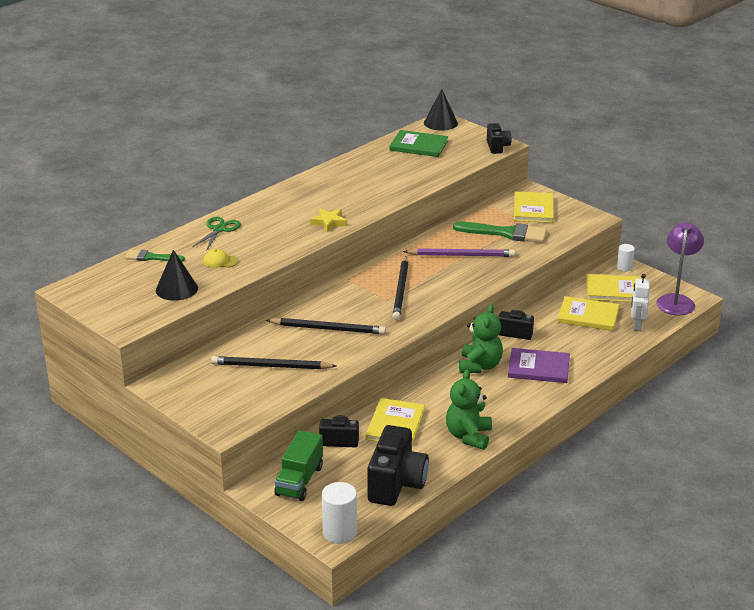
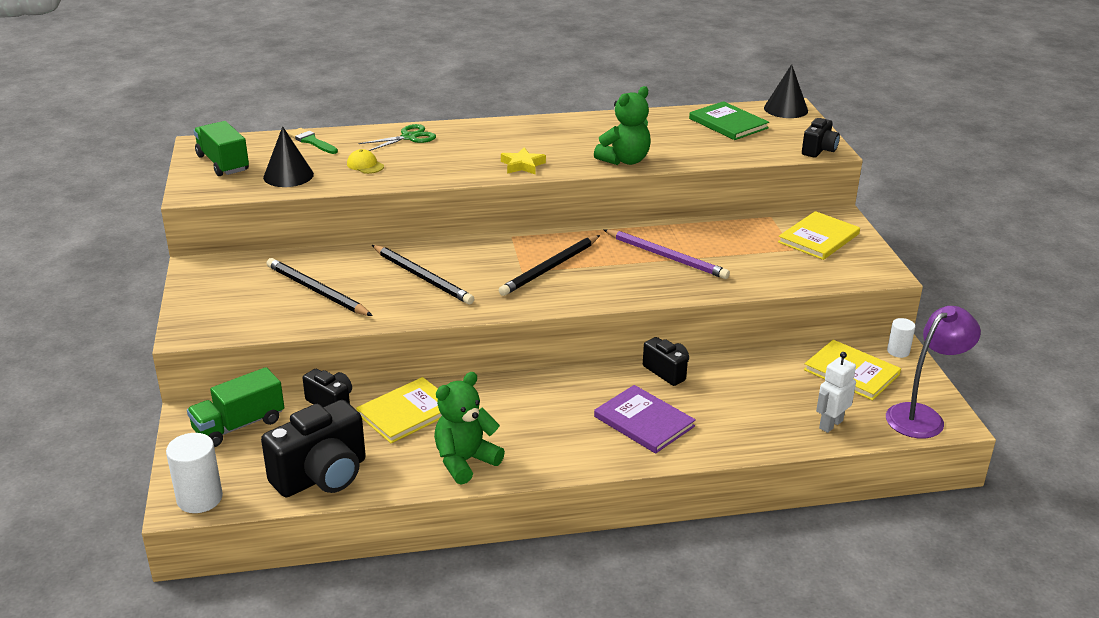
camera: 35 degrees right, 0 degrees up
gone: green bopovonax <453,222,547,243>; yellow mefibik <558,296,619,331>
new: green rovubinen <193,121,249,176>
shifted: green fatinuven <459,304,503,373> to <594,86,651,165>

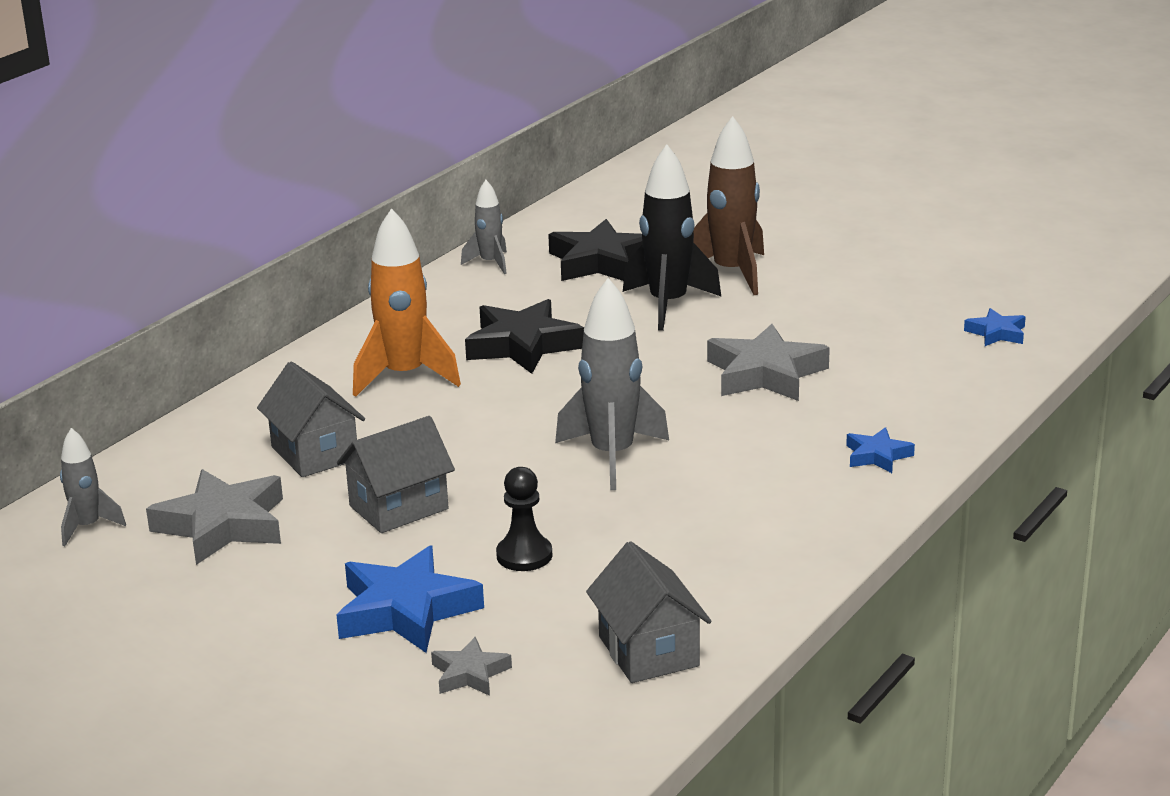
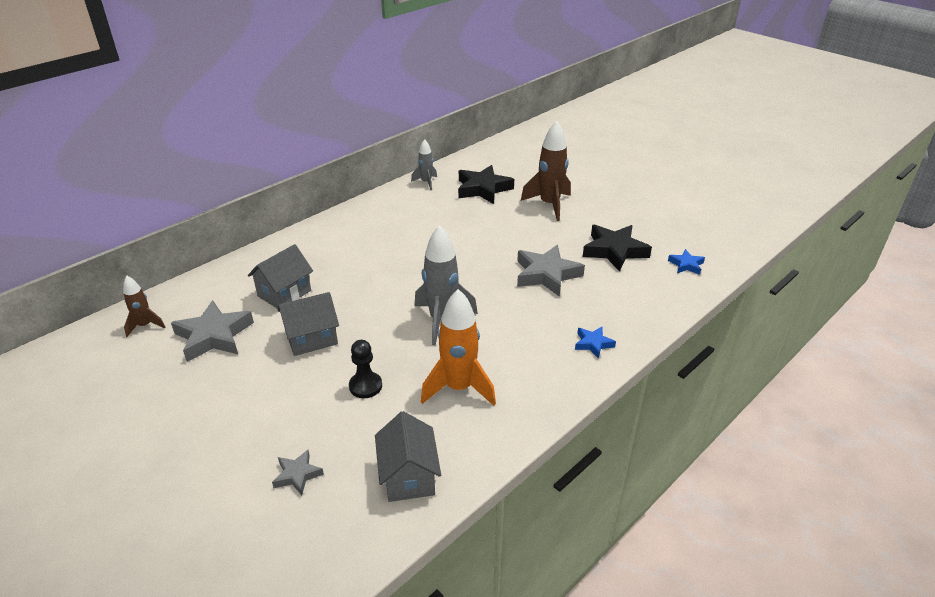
camera: 10 degrees right, 10 degrees up
gone: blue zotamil <336,545,484,653>; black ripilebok <623,145,721,331>
shifted: orange ripilebok <353,208,461,397> to <421,289,496,406>; black zotamil <465,299,584,374> to <583,225,652,272>
repainted: grey ripilebok <60,428,126,546> to brown ripilebok <123,276,165,337>
rotated: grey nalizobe <257,362,365,477> = <248,244,313,309> 60 degrees clockwise

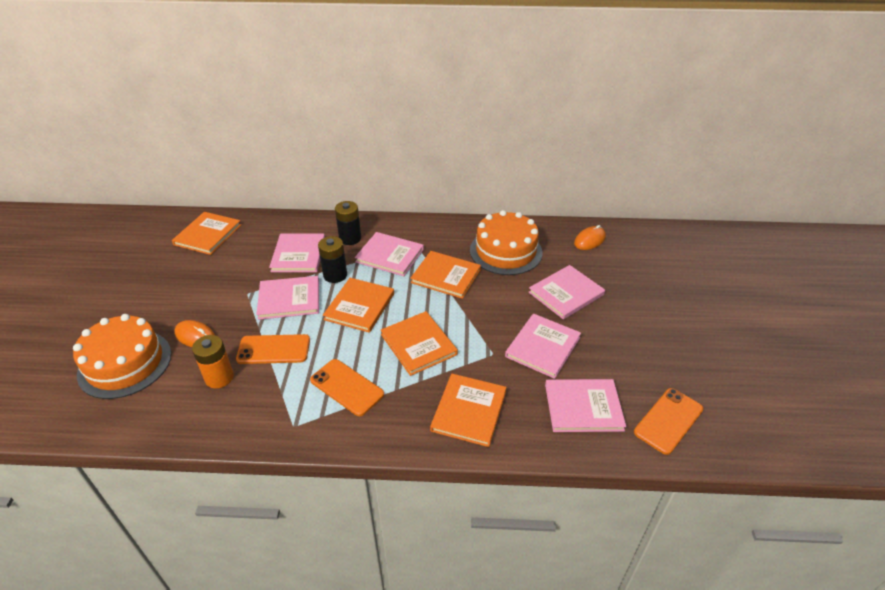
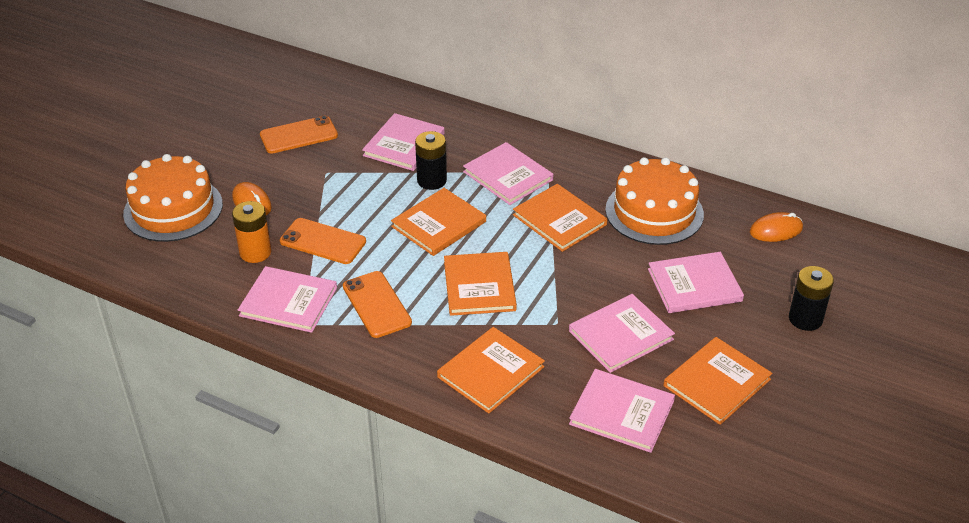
camera: 25 degrees right, 0 degrees up
shifted: orange mefibik <172,212,241,255> to <663,337,772,425>; pink mefibik <256,276,319,320> to <238,266,337,333>; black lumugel <335,201,361,245> to <789,266,834,331>; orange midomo <634,388,703,455> to <260,116,338,154>

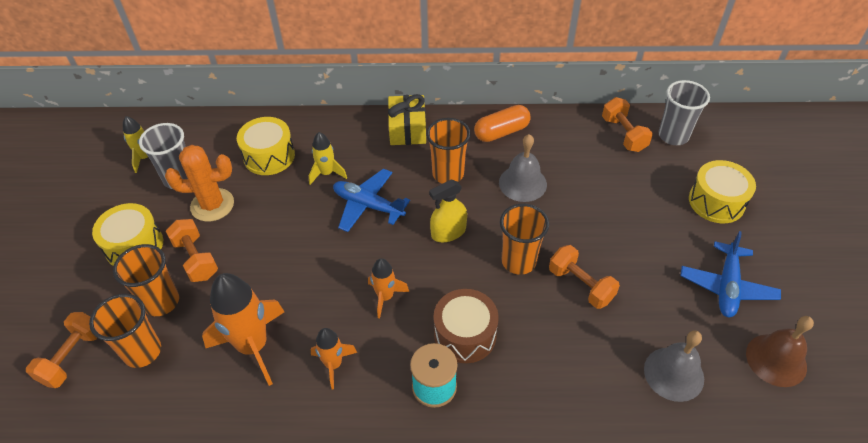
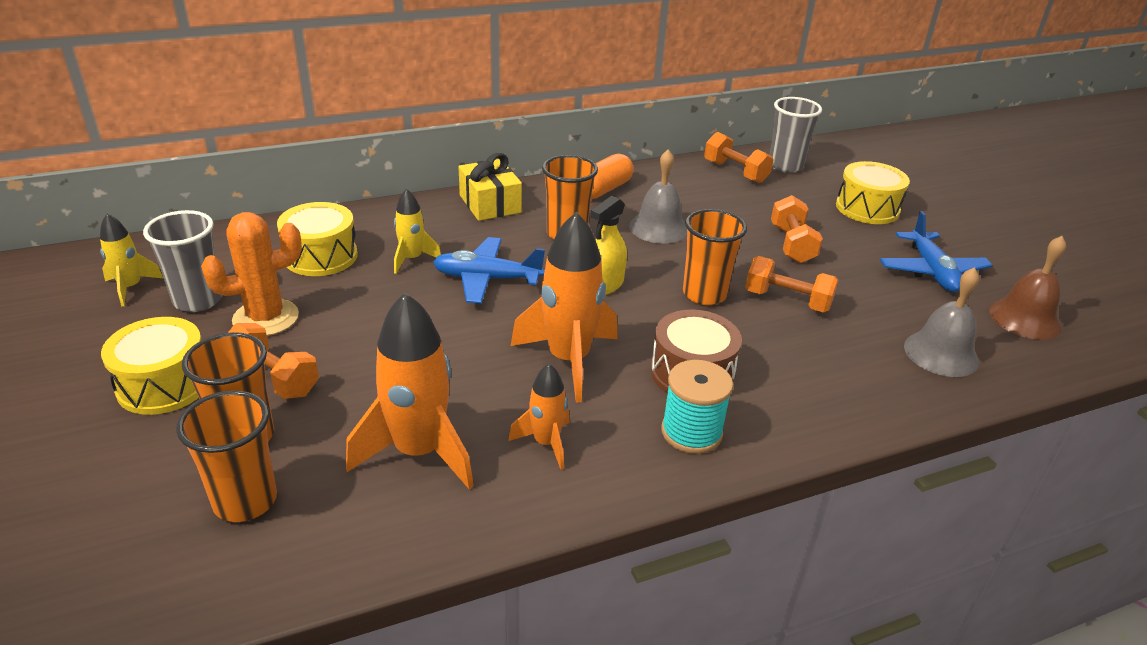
camera: 25 degrees left, 15 degrees down
shifted: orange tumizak <26,312,97,388> to <771,195,823,263>
scaled: orange ripilebok <368,258,409,318> = <511,212,618,402> x1.84

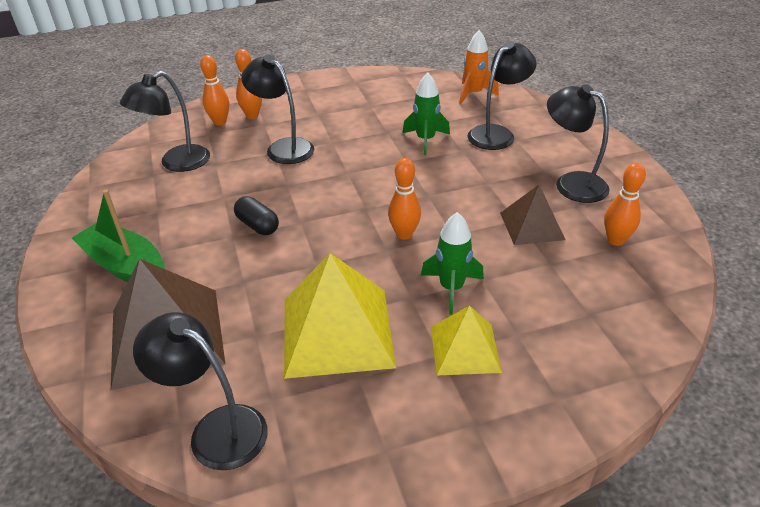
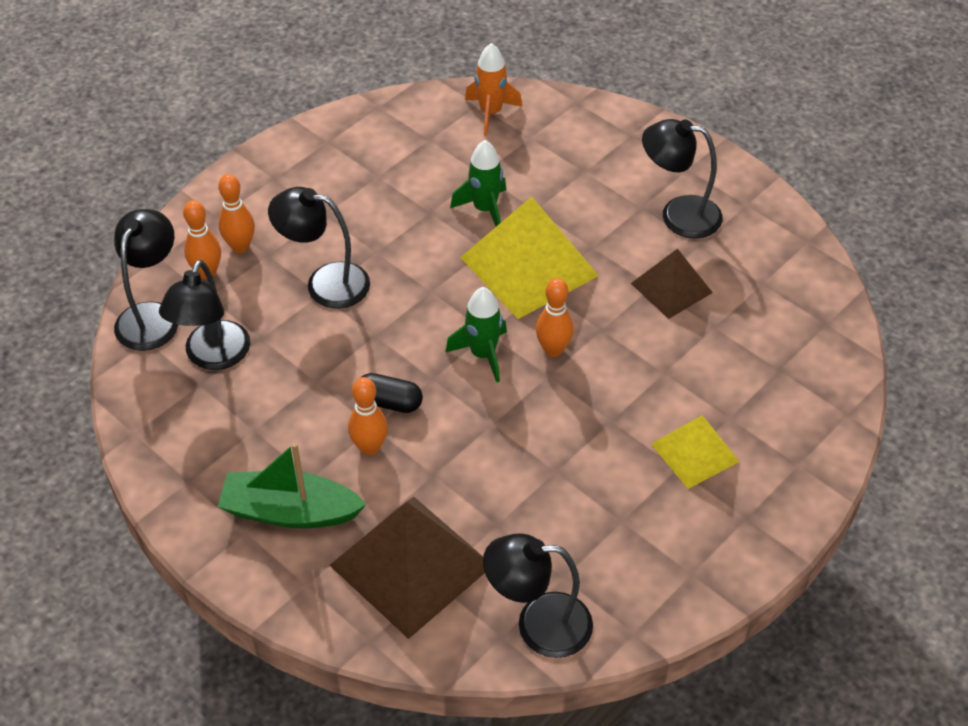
camera: 30 degrees left, 10 degrees up
shifted: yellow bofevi <284,253,396,379> to <460,197,599,319>; green ripilebok <421,212,484,315> to <445,287,507,382>; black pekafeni <468,41,537,150> to <114,209,178,351>; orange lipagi <604,163,646,246> to <348,377,388,456>

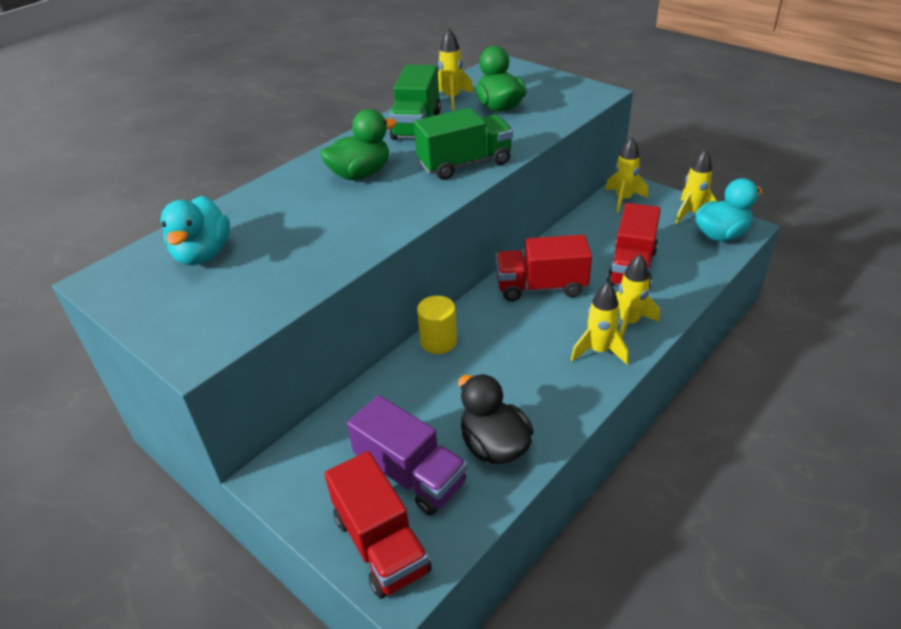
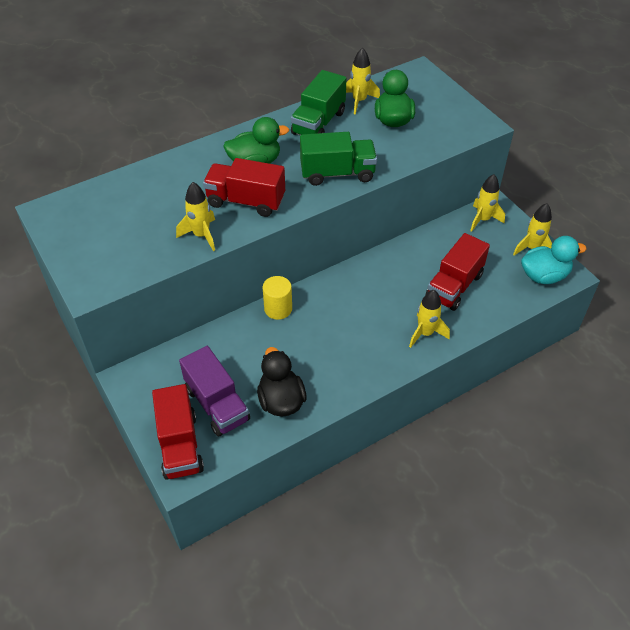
camera: 15 degrees right, 10 degrees up
gone: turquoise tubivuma <160,196,230,265>
shifted: red rovubinen <496,235,592,301> to <203,158,285,217>; yellow ripilebok <571,282,629,365> to <176,182,215,251>

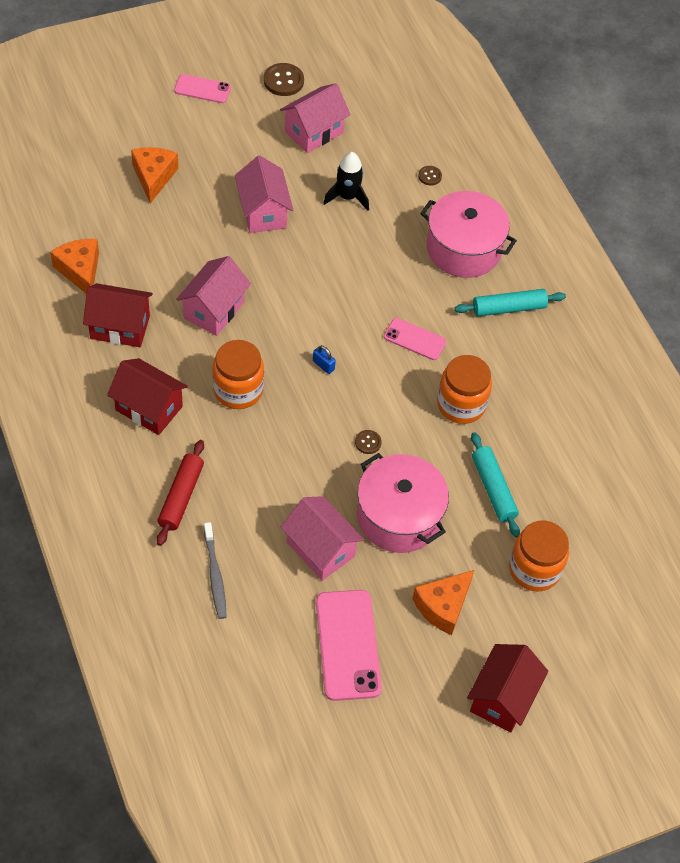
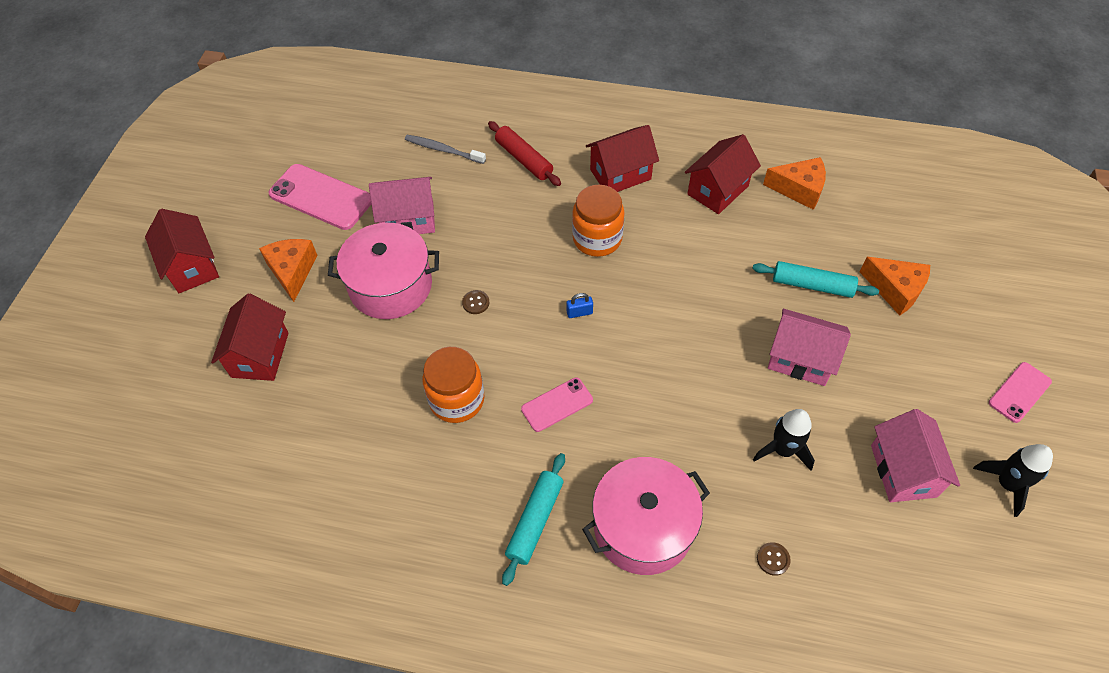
camera: 130 degrees right, 0 degrees up
gone: pink nalizobe <176,256,251,336>
shifted: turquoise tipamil <471,432,520,538> to <752,261,879,298>
swapped: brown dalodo <264,63,304,96> to black ripilebok <973,444,1053,517>; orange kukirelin <509,520,569,592> to red nalizobe <211,294,289,381>

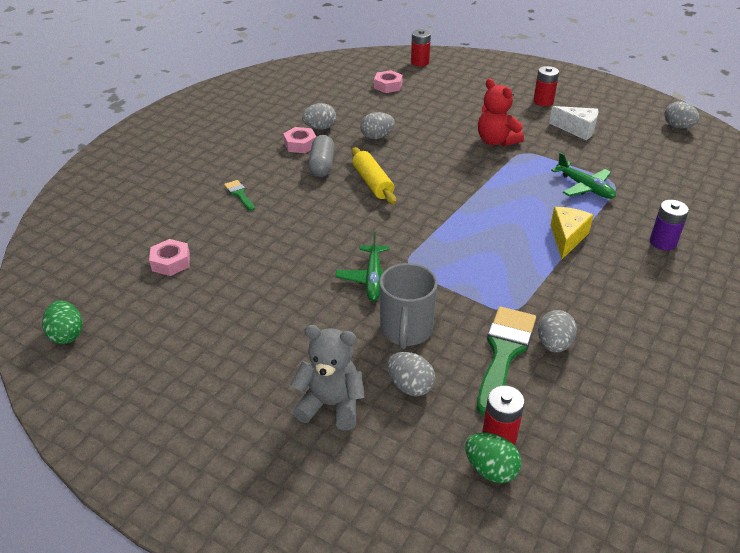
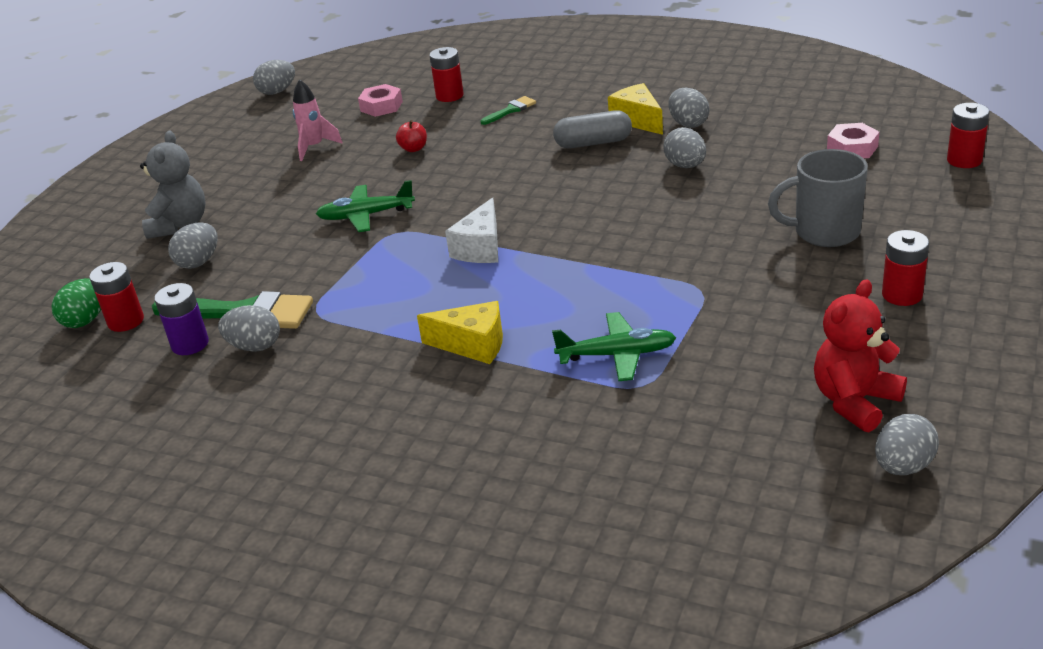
camera: 85 degrees right, 5 degrees down
gone: yellow tipamil <351,147,396,205>
new: pink ripilebok <293,79,343,161>; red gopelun <396,120,427,152>; red lumugel <430,47,464,102>
shifted: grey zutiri <380,263,438,349> to <768,149,868,247>; red fatinuven <478,79,524,146> to <814,279,907,432>; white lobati <549,106,598,140> to <445,197,498,263>; purple lumugel <650,200,689,250> to <154,283,209,355>
swapped: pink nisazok <283,127,316,153> to yellow lobati <608,83,663,135>
repainted: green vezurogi <42,301,82,344> to grey vezurogi <253,60,295,95>
rotated: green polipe <551,152,616,199> = <552,312,676,381> 135 degrees counterclockwise

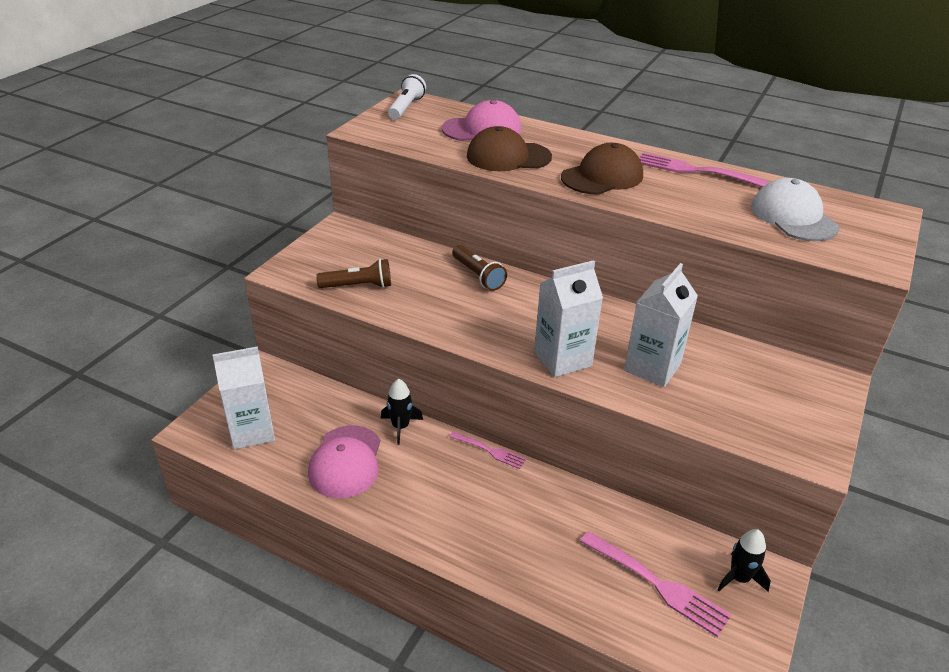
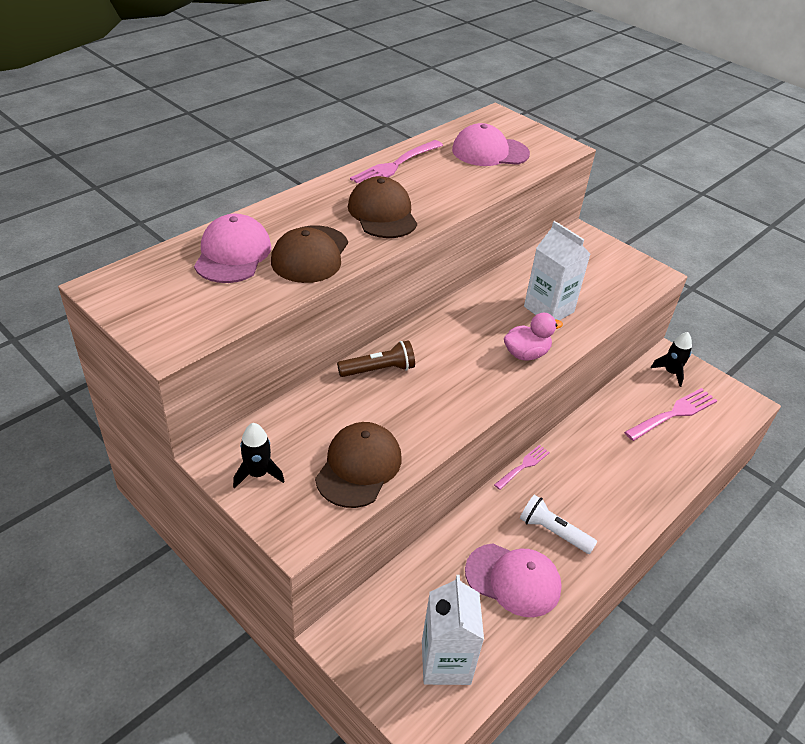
camera: 75 degrees left, 5 degrees up
shifted: black ripilebok <381,379,423,445> to <233,423,285,489>; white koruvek <388,74,426,119> to <520,495,597,554>
swapped: brown koruvek <316,259,391,288> to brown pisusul <315,422,401,508>; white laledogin <534,260,603,377> to pink tubivuma <504,313,563,361>
repainted: white pisusul <751,178,839,241> to pink pisusul <452,123,530,166>

